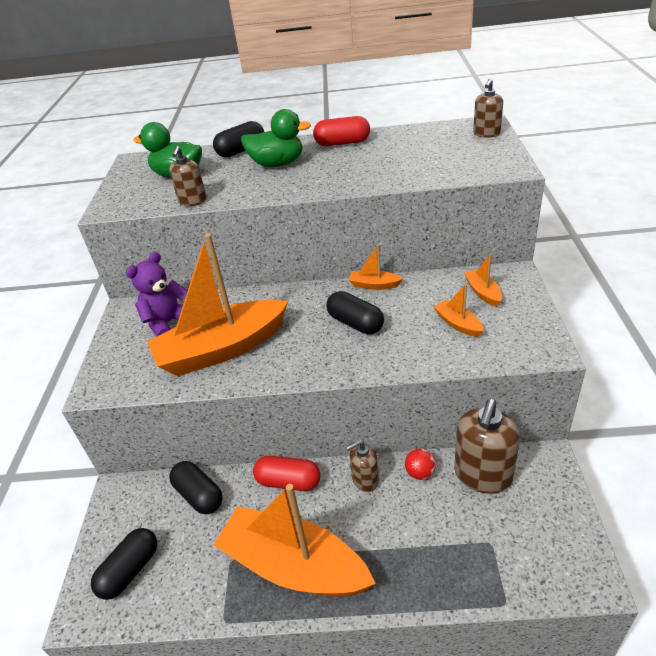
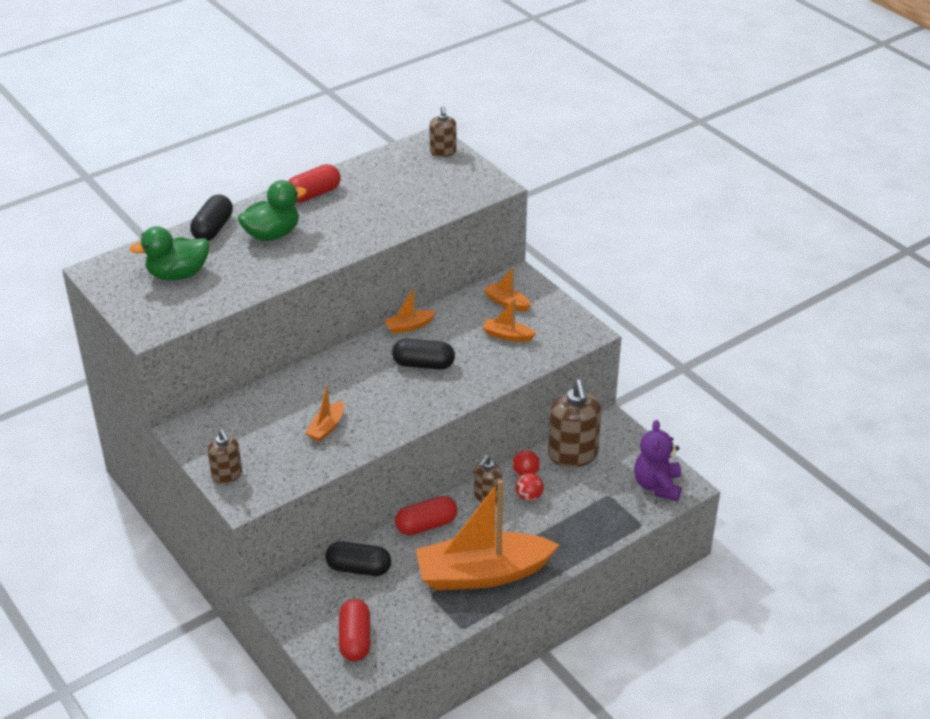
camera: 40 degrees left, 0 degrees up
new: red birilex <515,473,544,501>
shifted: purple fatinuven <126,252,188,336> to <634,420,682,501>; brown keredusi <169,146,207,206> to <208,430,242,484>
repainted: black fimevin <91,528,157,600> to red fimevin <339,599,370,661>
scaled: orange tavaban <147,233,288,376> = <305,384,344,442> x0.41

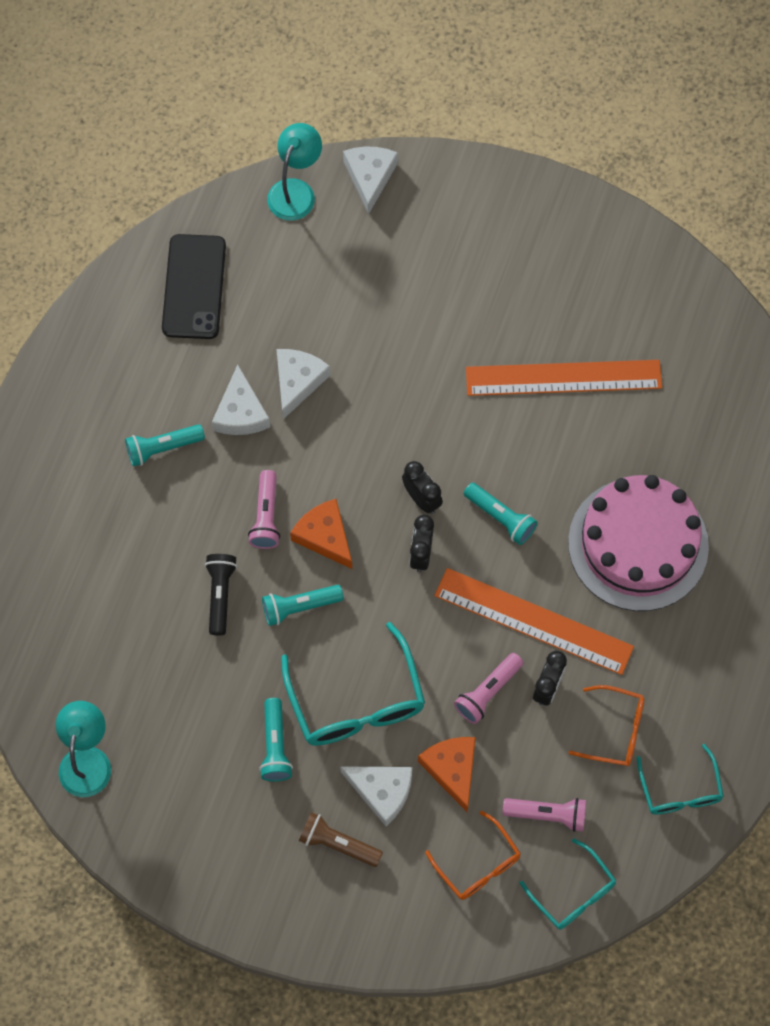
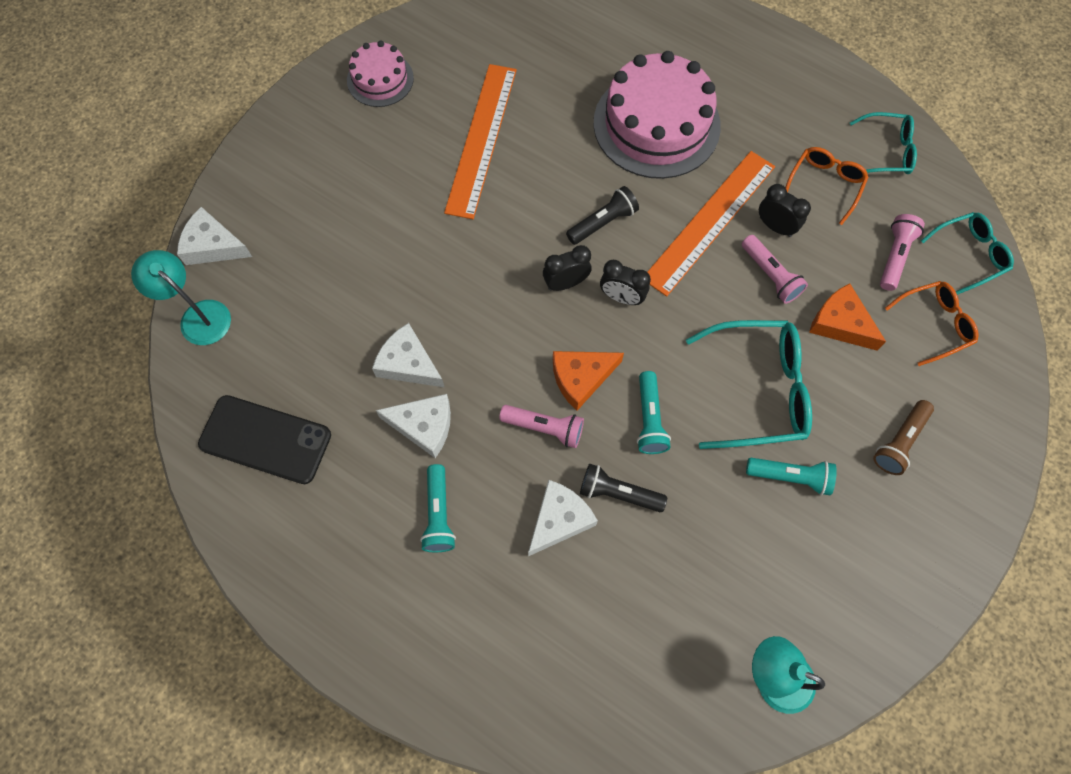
camera: 75 degrees left, 0 degrees up
new: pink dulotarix <347,41,414,107>
shifted: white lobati <340,766,412,826> to <528,480,598,556>
repainted: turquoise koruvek <464,483,538,545> to black koruvek <566,186,639,245>
rotated: orange lobati <418,737,476,812> = <809,283,886,351> 45 degrees clockwise

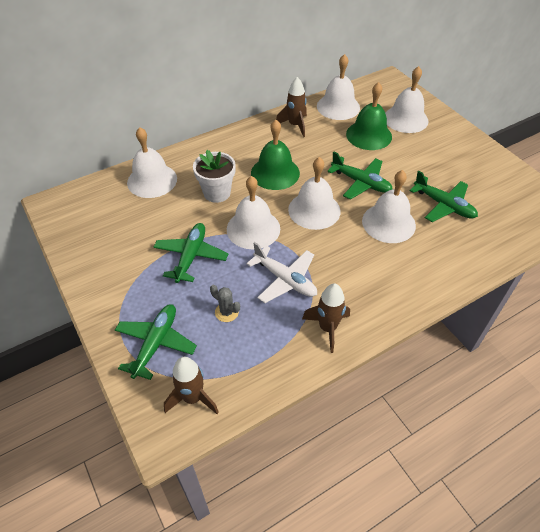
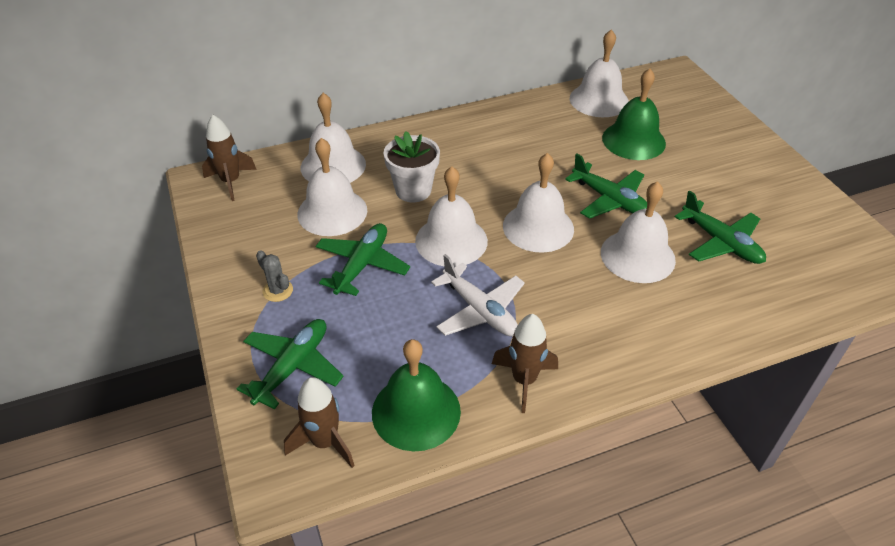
camera: 10 degrees right, 5 degrees down
shifted: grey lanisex <210,285,240,322> to <256,250,293,302>; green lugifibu <251,120,300,190> to <372,339,461,451>; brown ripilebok <276,77,307,137> to <202,115,257,201>; white lugifibu <385,66,429,133> to <297,138,367,236>

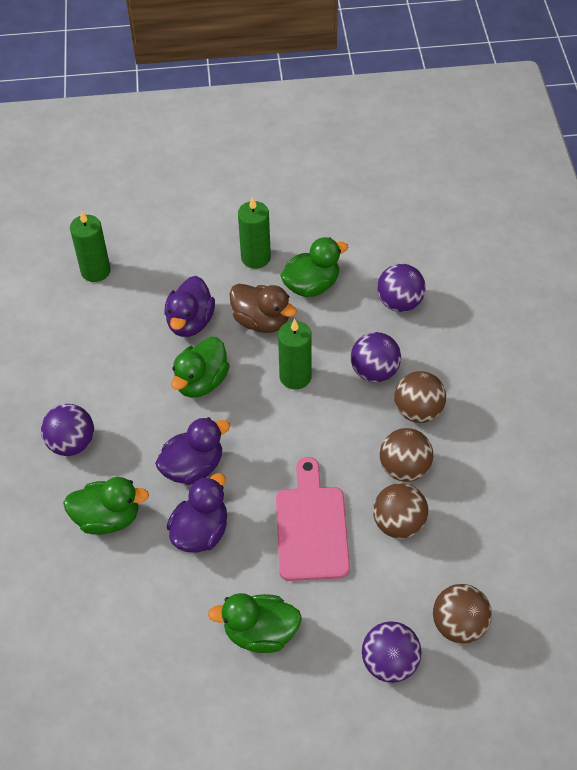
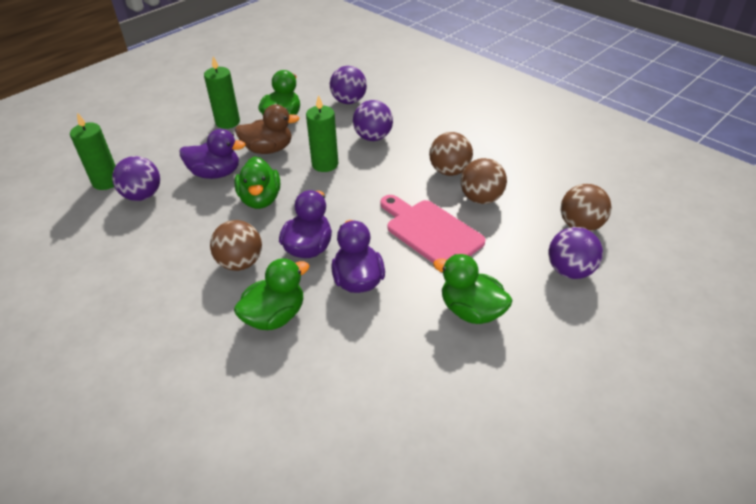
camera: 40 degrees left, 10 degrees down
shifted: purple birilex <41,404,94,456> to <112,156,160,201>; brown birilex <394,371,446,423> to <210,220,262,271>
rotated: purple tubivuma <164,276,215,337> = <180,129,246,179> 60 degrees counterclockwise; green tubivuma <208,593,302,653> = <433,254,512,324> 75 degrees clockwise

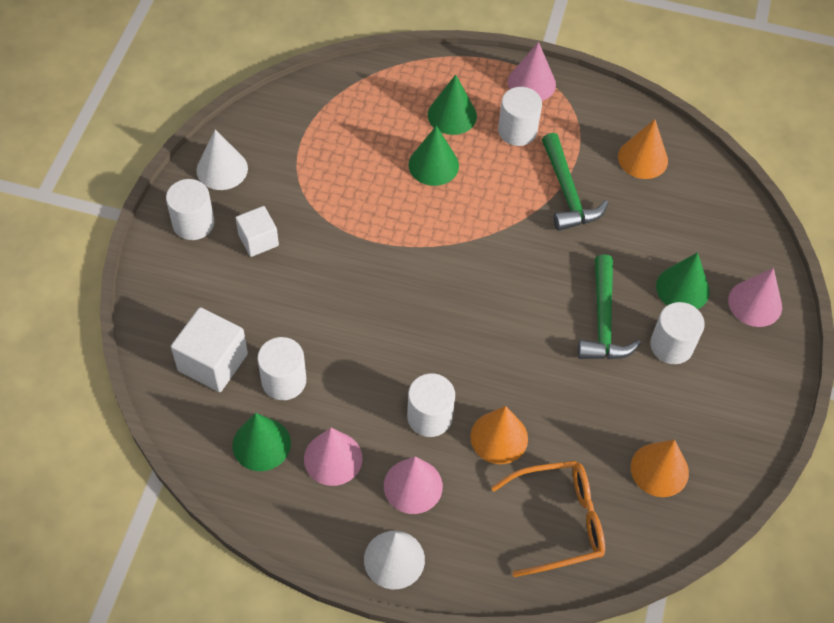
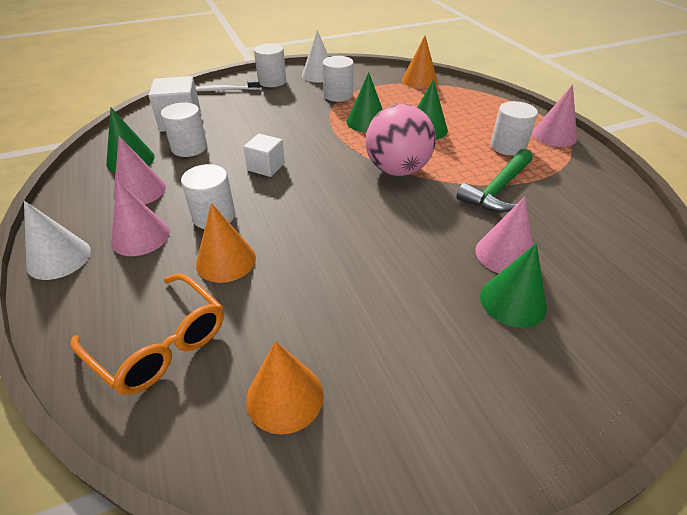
camera: 55 degrees right, 15 degrees down
gone: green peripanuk <578,254,641,359>
new: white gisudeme <196,80,260,91>; pink birilex <365,104,436,176>
shifted: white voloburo <236,206,279,257> to <243,134,285,177>; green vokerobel <428,75,477,135> to <346,72,383,132>; orange vokerobel <618,119,668,179> to <402,36,438,89>; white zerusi <650,302,705,364> to <322,56,354,102>; pink vokerobel <728,268,782,327> to <475,197,533,273>

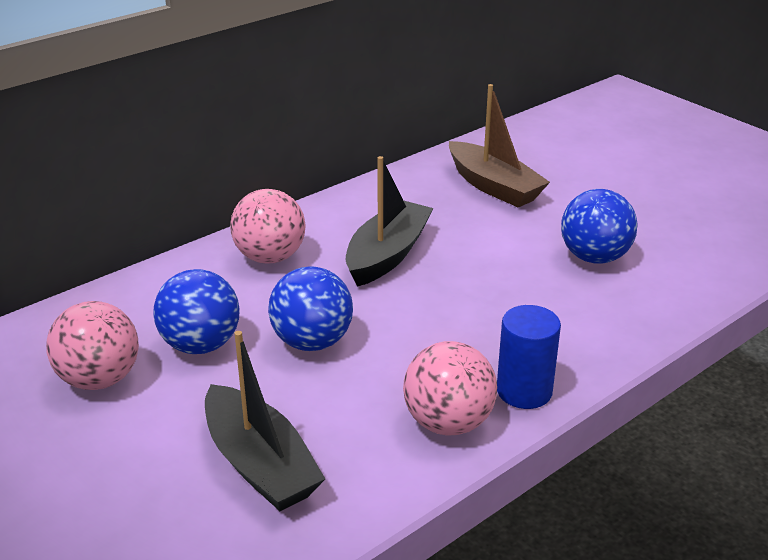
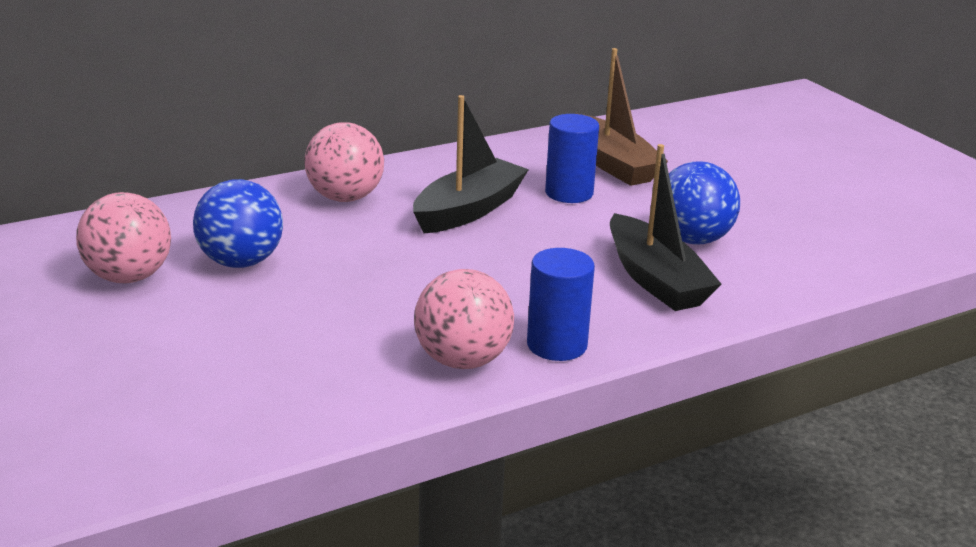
camera: 10 degrees right, 5 degrees down
gone: blue birilex <268,266,353,351>
new: blue zerusi <545,114,599,203>
shifted: black tavaban <205,331,325,511> to <610,144,721,311>

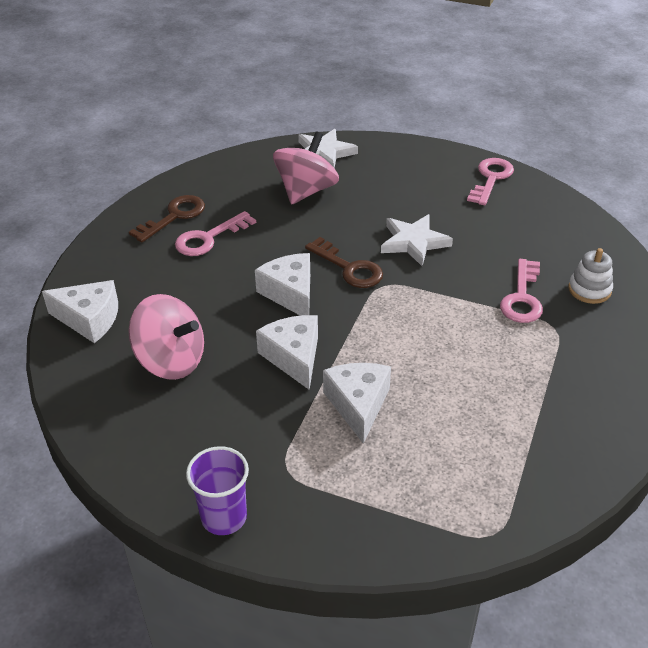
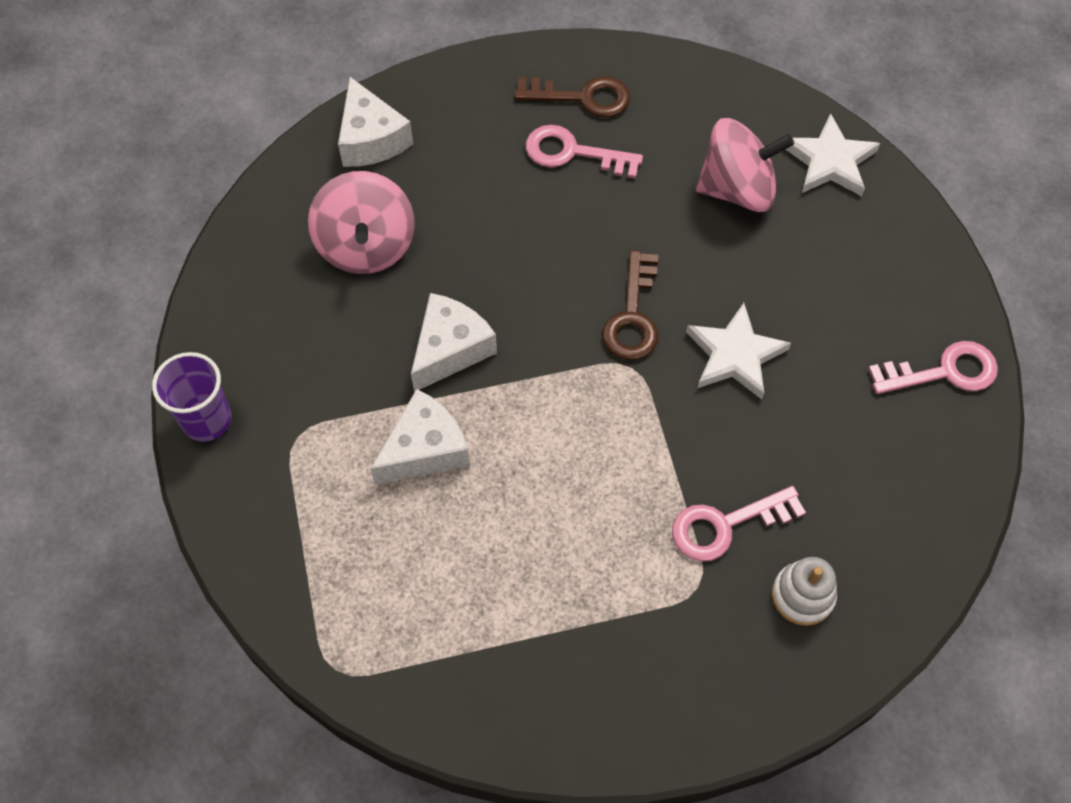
camera: 55 degrees right, 20 degrees up
gone: white lobati <255,253,310,316>

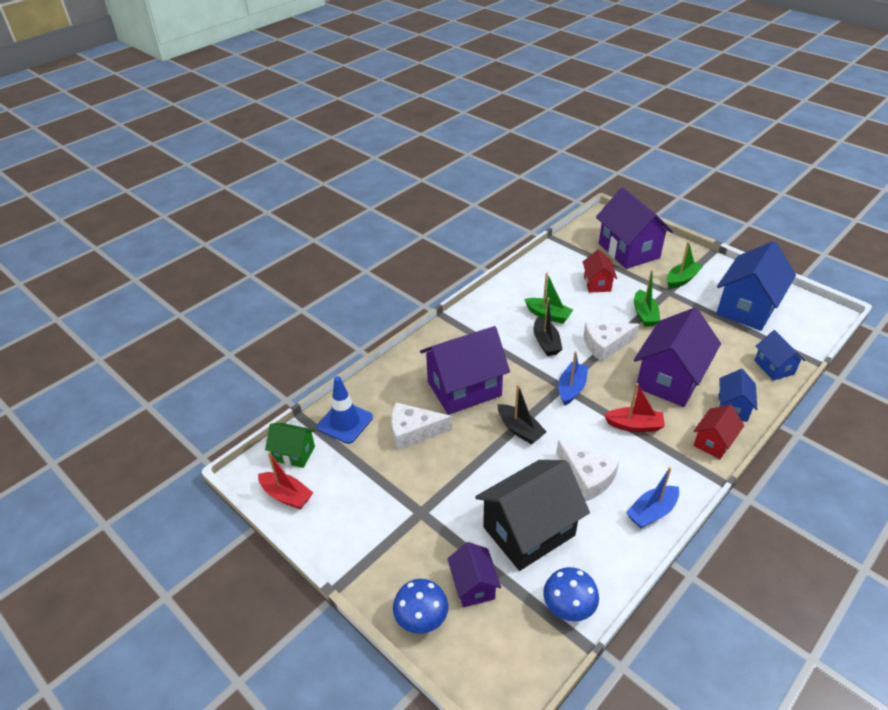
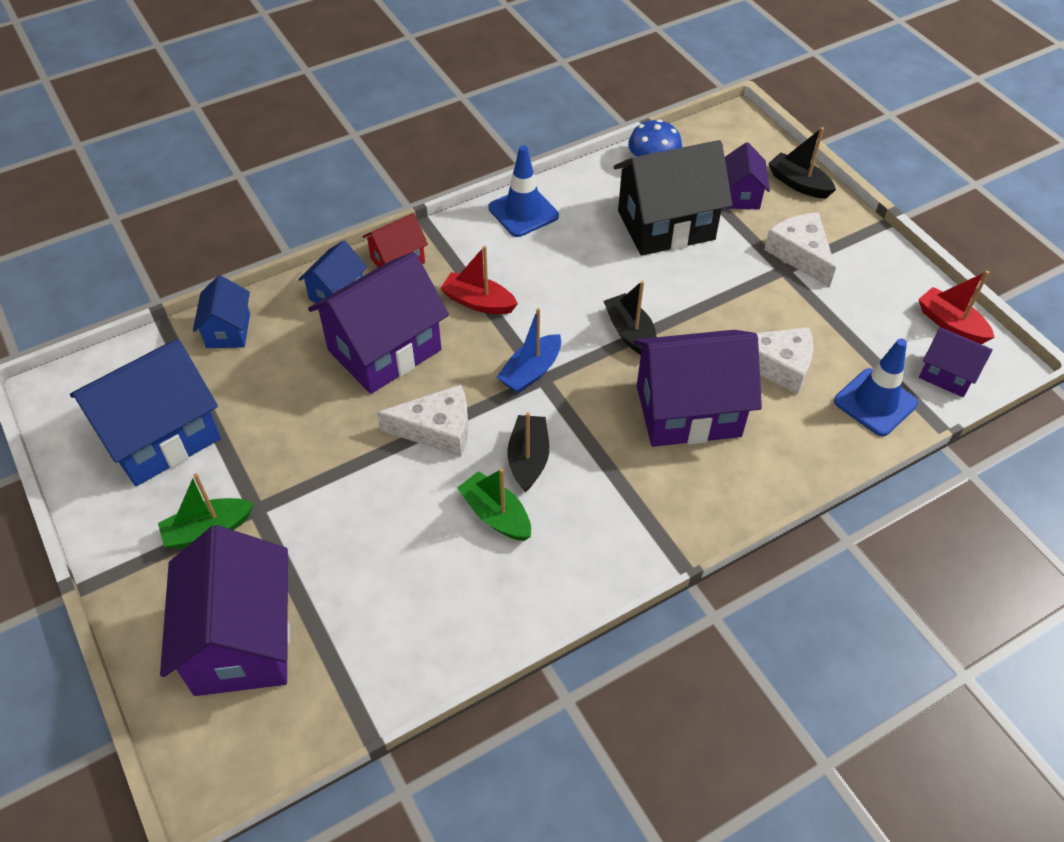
camera: 165 degrees left, 10 degrees up
gone: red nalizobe <583,250,617,292>; green tavaban <634,270,660,327>
shifted: white lobati <556,440,619,502> to <764,213,836,287>
swapped: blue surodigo <393,579,448,634> to black tavaban <768,127,836,198>; blue tavaban <626,467,679,528> to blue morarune <488,145,559,237>
repainted: green nalizobe <265,423,315,468> to purple nalizobe <919,327,993,397>

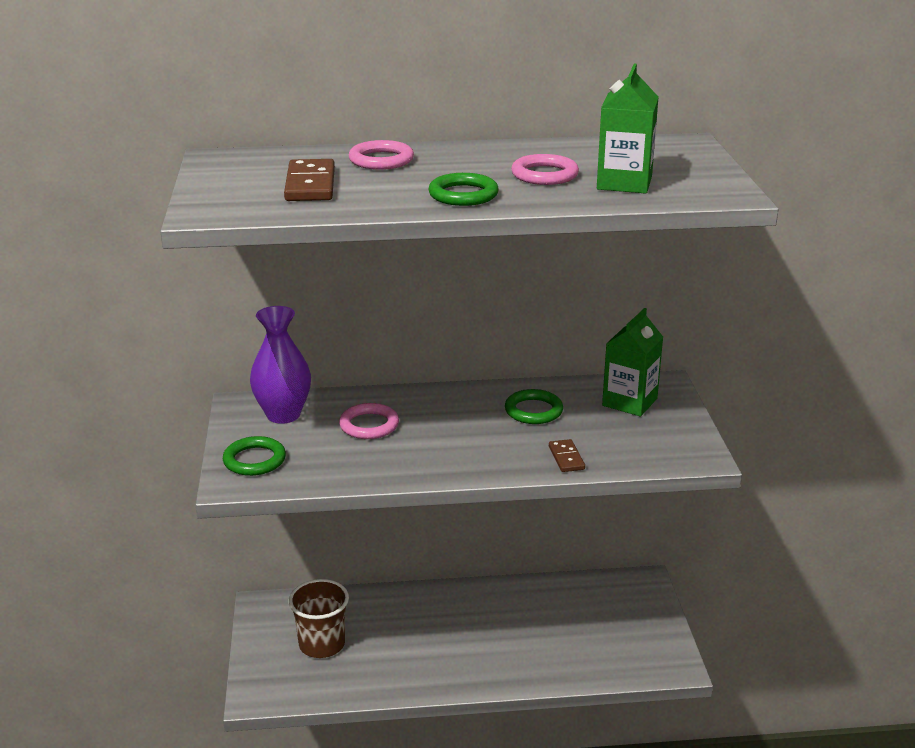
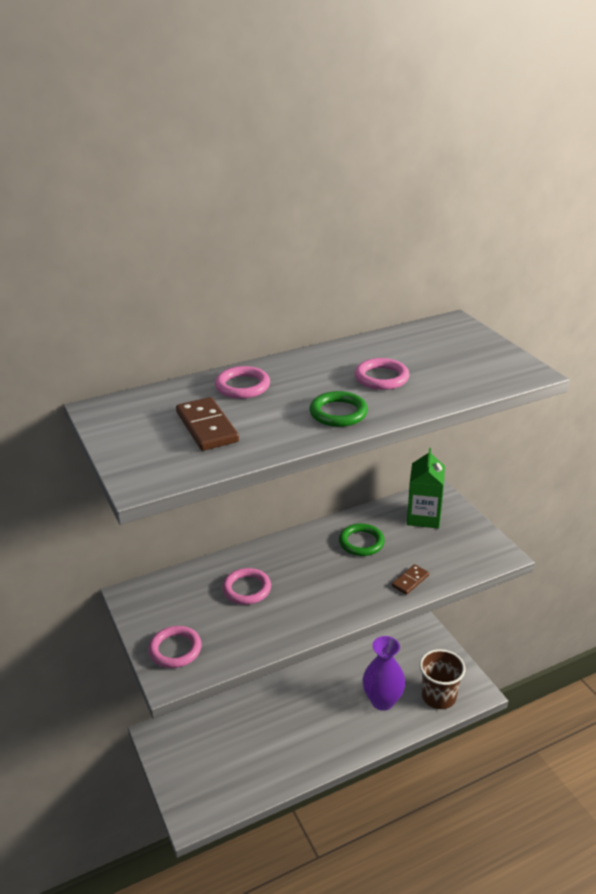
camera: 20 degrees left, 5 degrees up
gone: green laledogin <597,64,658,194>
shifted: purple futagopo <250,306,311,424> to <362,636,406,711>; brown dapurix <289,579,349,658> to <420,649,465,709>
repainted: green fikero <223,436,286,476> to pink fikero <148,626,201,668>
rotated: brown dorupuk <549,439,585,472> = <392,564,429,595> 75 degrees clockwise

